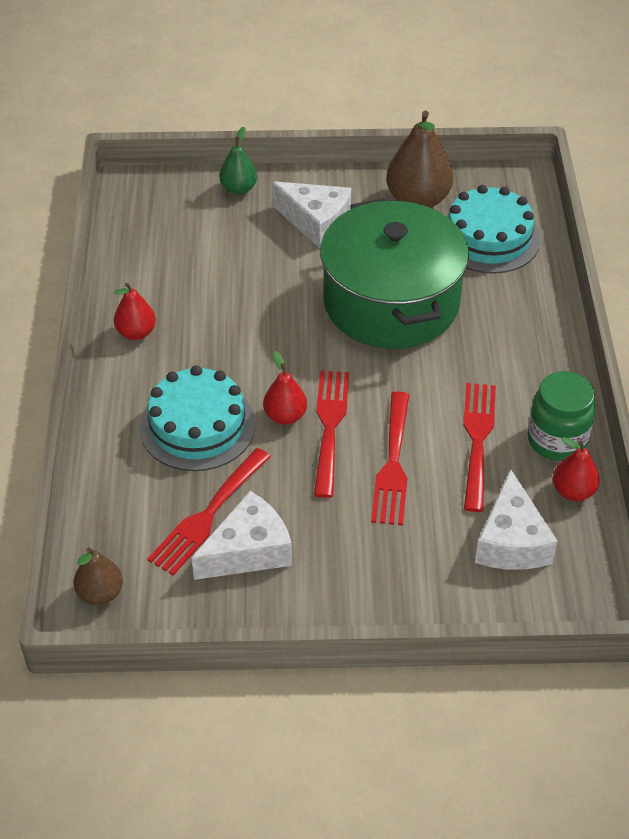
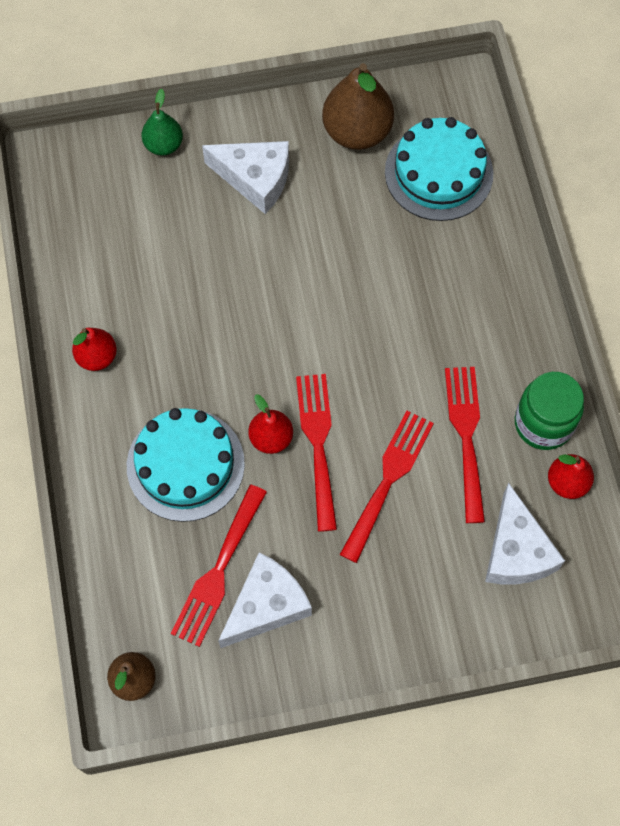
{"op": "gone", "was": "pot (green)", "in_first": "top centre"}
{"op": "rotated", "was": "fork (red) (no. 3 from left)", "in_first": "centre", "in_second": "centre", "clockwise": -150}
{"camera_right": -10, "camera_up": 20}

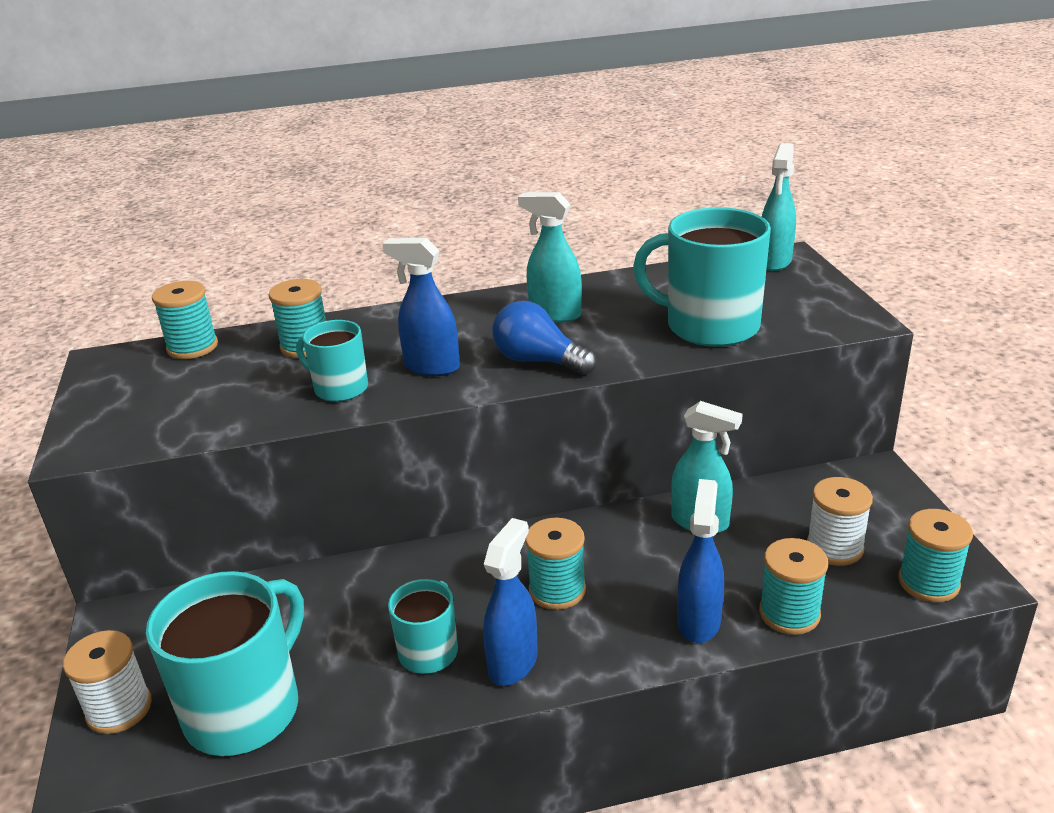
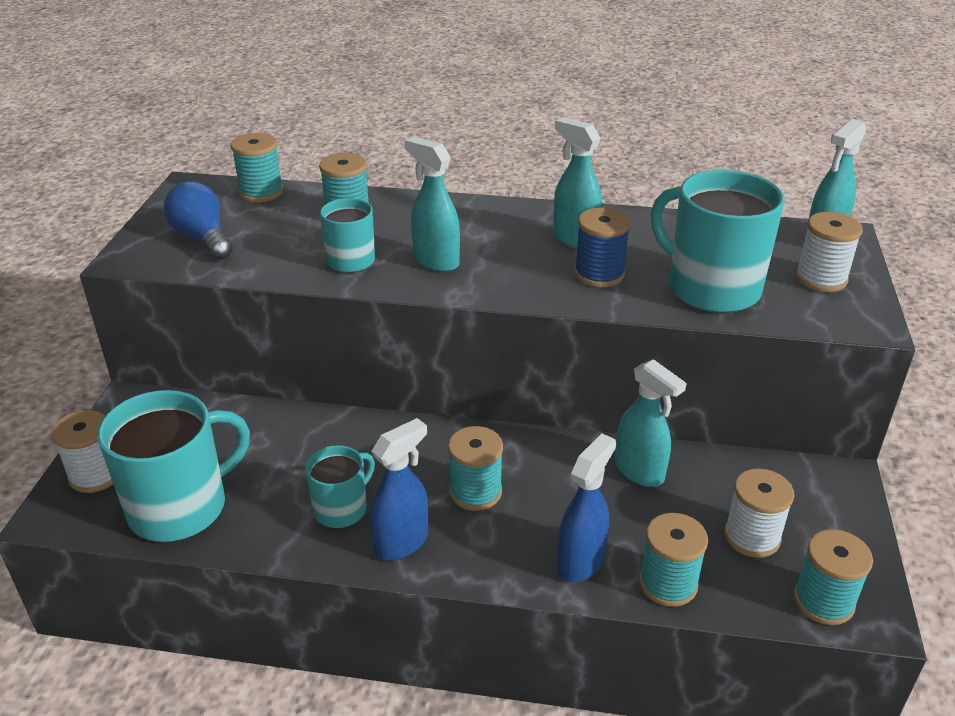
{"op": "new", "now": "spool (blue)", "in_second": "centre"}
{"op": "new", "now": "spool (white) (no. 3 from left)", "in_second": "middle right"}
{"op": "shifted", "was": "light bulb (blue)", "in_first": "centre", "in_second": "top left"}
{"op": "repainted", "was": "spray bottle (blue) (no. 1 from left)", "now": "spray bottle (turquoise) (no. 1 from left)", "in_first": "centre", "in_second": "top centre"}
{"camera_right": 20, "camera_up": 5}

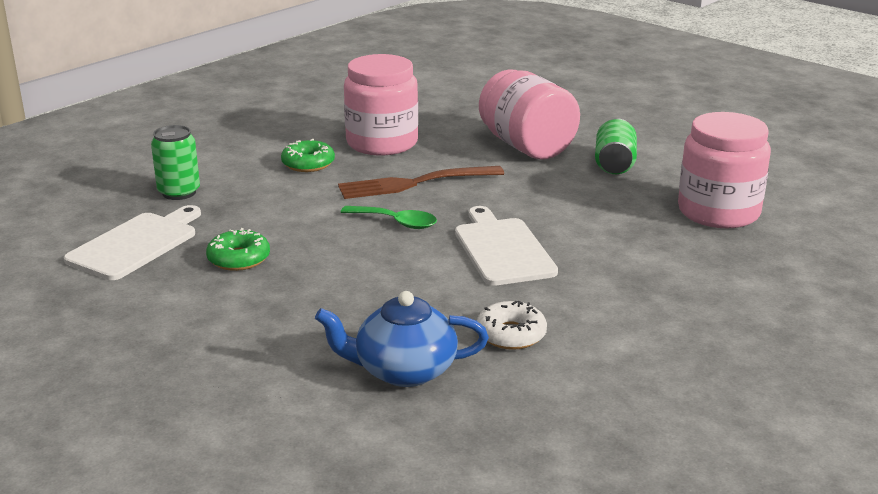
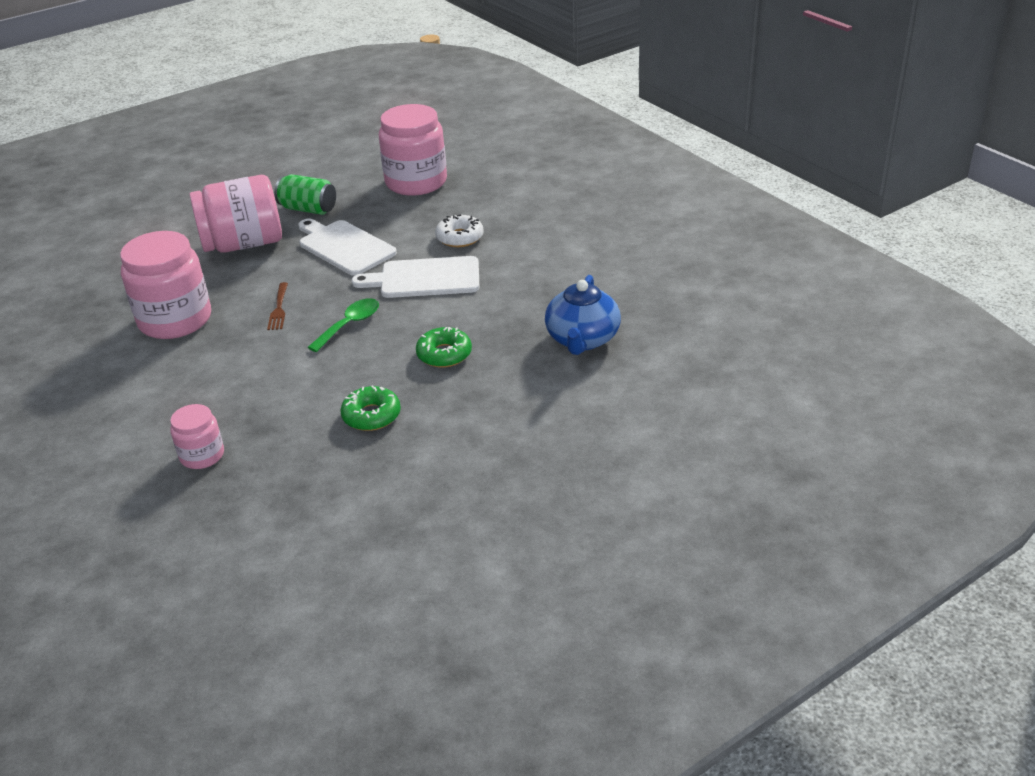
{"op": "shifted", "was": "cutting board (white) (no. 1 from left)", "in_first": "middle left", "in_second": "top centre"}
{"op": "shifted", "was": "donut (green) (no. 2 from left)", "in_first": "top centre", "in_second": "centre"}
{"op": "shifted", "was": "donut (white)", "in_first": "centre", "in_second": "top centre"}
{"op": "swapped", "was": "can (green) (no. 1 from left)", "now": "jar (pink) (no. 2 from left)", "in_first": "top left", "in_second": "middle left"}
{"op": "scaled", "was": "fork (brown)", "in_first": "centre", "in_second": "middle left", "ratio": 0.51}
{"camera_right": -75, "camera_up": 10}

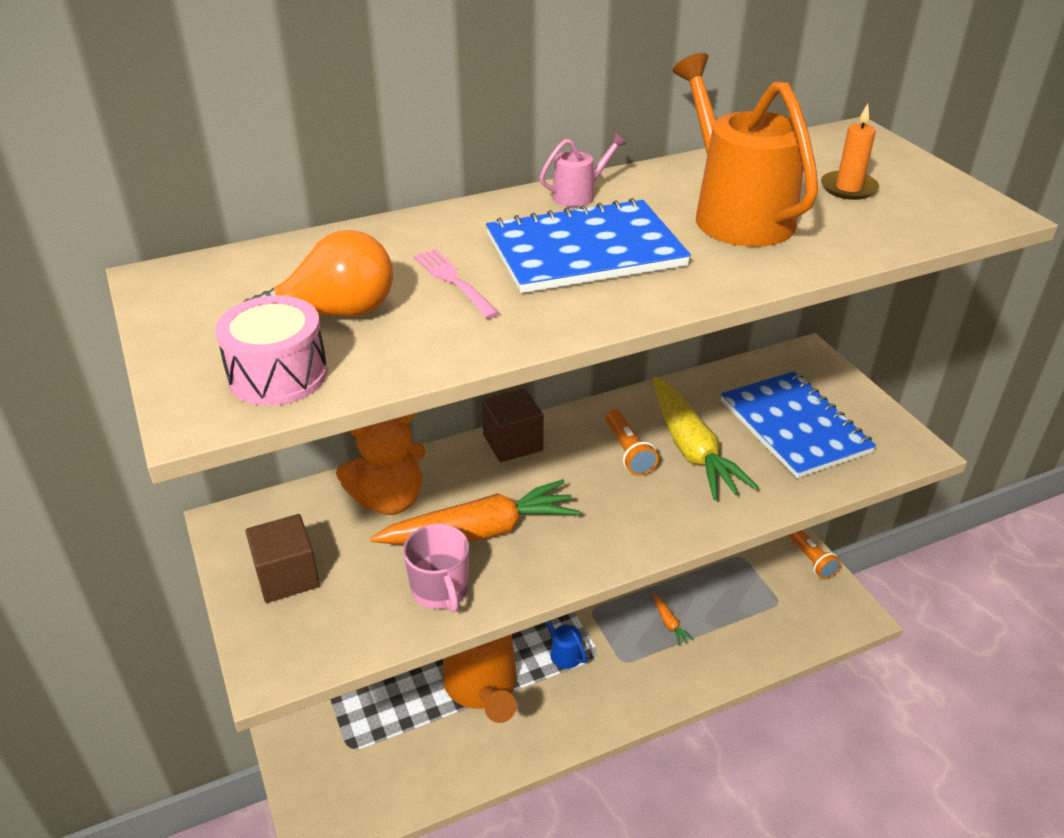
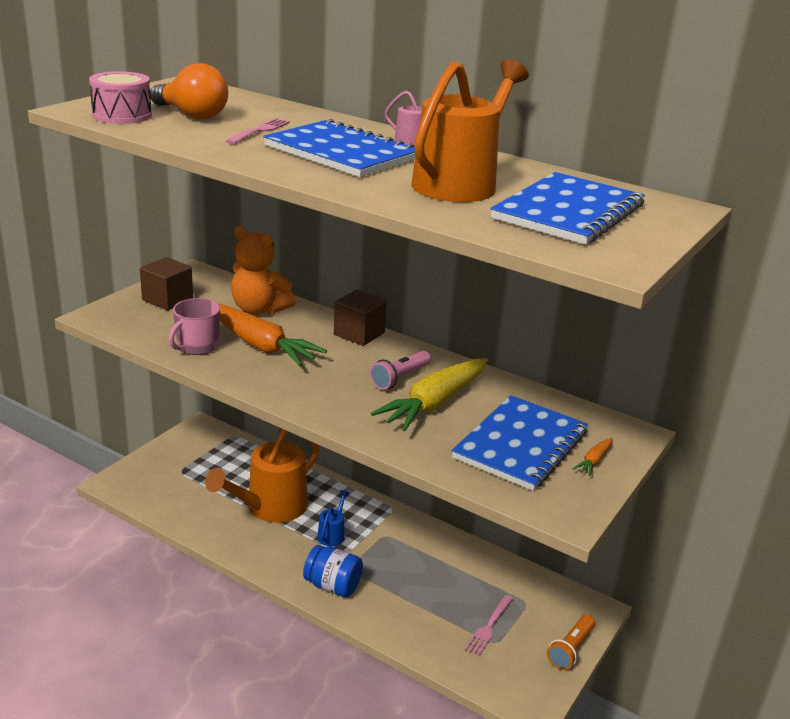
{"op": "new", "now": "jar (blue)", "in_second": "bottom centre"}
{"op": "new", "now": "fork (pink) (no. 2 from left)", "in_second": "bottom centre"}
{"op": "shifted", "was": "carrot (orange) (no. 2 from left)", "in_first": "bottom centre", "in_second": "middle right"}
{"op": "swapped", "was": "candle (orange)", "now": "notebook (blue) (no. 3 from left)", "in_first": "top right", "in_second": "top right"}
{"op": "repainted", "was": "flashlight (orange) (no. 1 from left)", "now": "flashlight (pink)", "in_first": "centre", "in_second": "centre"}
{"camera_right": 55, "camera_up": -10}

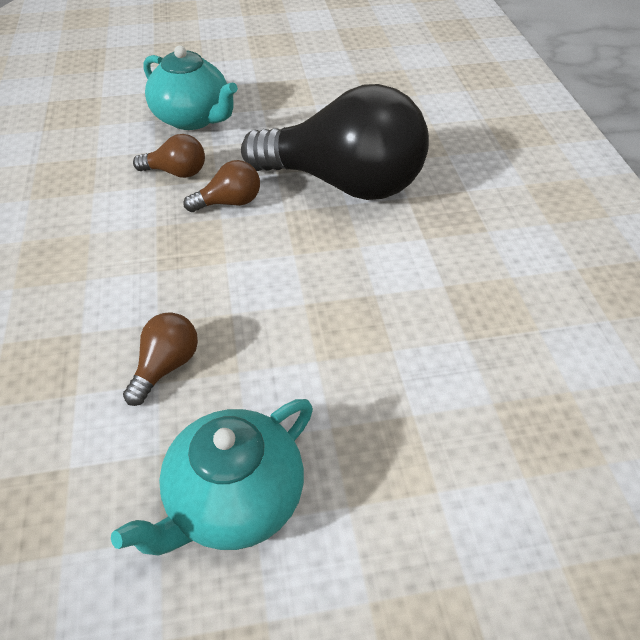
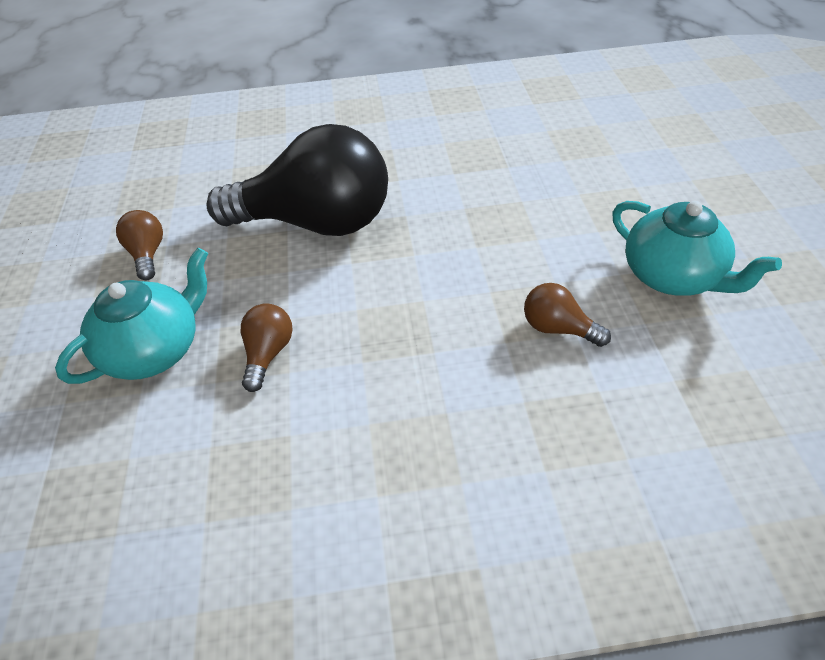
{"op": "shifted", "was": "light bulb (brown) (no. 3 from left in the first image)", "now": "light bulb (brown) (no. 1 from left)", "in_first": "top centre", "in_second": "middle left"}
{"op": "rotated", "was": "light bulb (black)", "in_first": "top centre", "in_second": "top centre", "clockwise": 75}
{"camera_right": -85, "camera_up": 0}

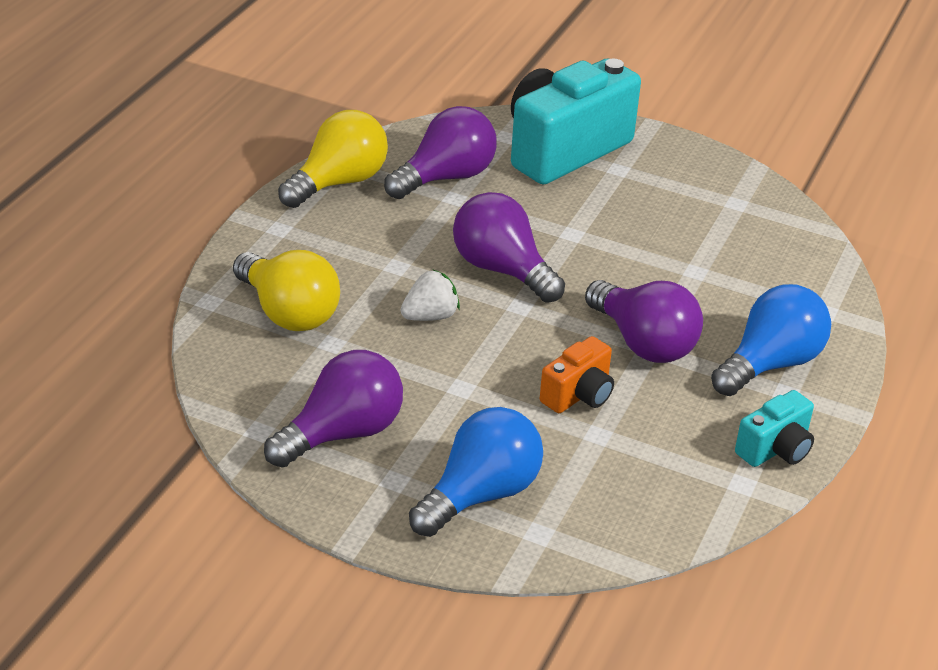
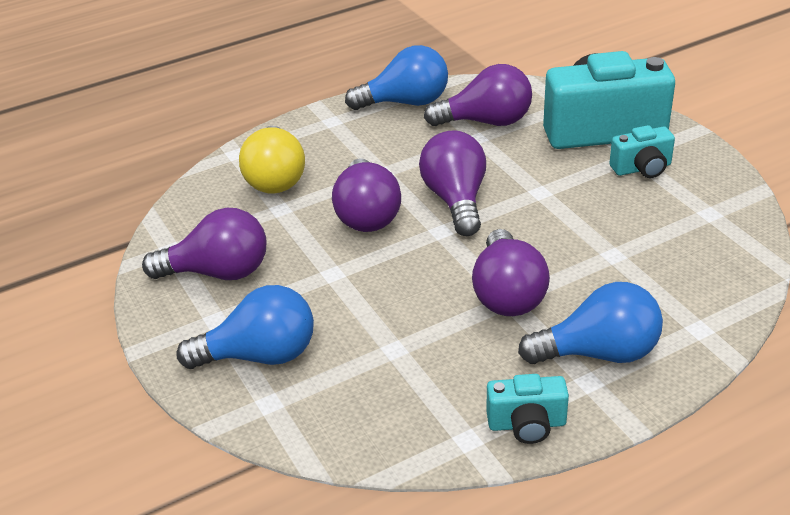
{"op": "gone", "was": "camera (orange)", "in_first": "centre"}
{"op": "new", "now": "camera (turquoise) (no. 3 from left)", "in_second": "top right"}
{"op": "swapped", "was": "strawberry (white)", "now": "light bulb (purple) (no. 2 from left)", "in_first": "centre", "in_second": "centre"}
{"op": "repainted", "was": "light bulb (yellow) (no. 2 from left)", "now": "light bulb (blue) (no. 2 from left)", "in_first": "top centre", "in_second": "top centre"}
{"camera_right": 40, "camera_up": 0}

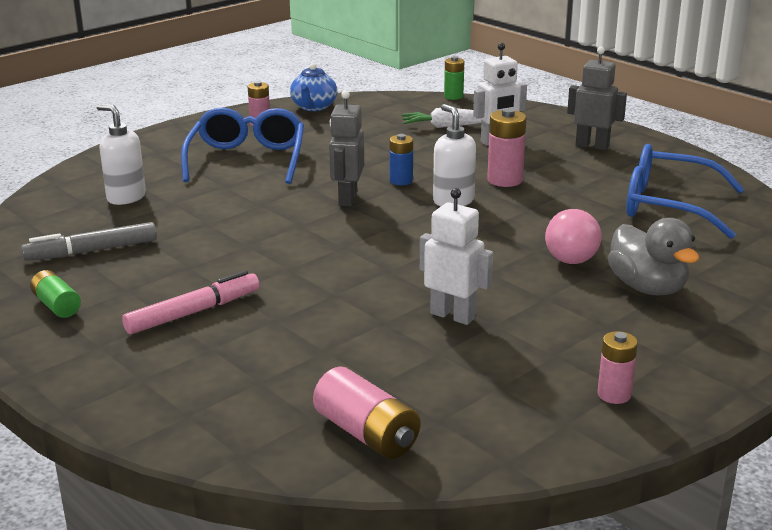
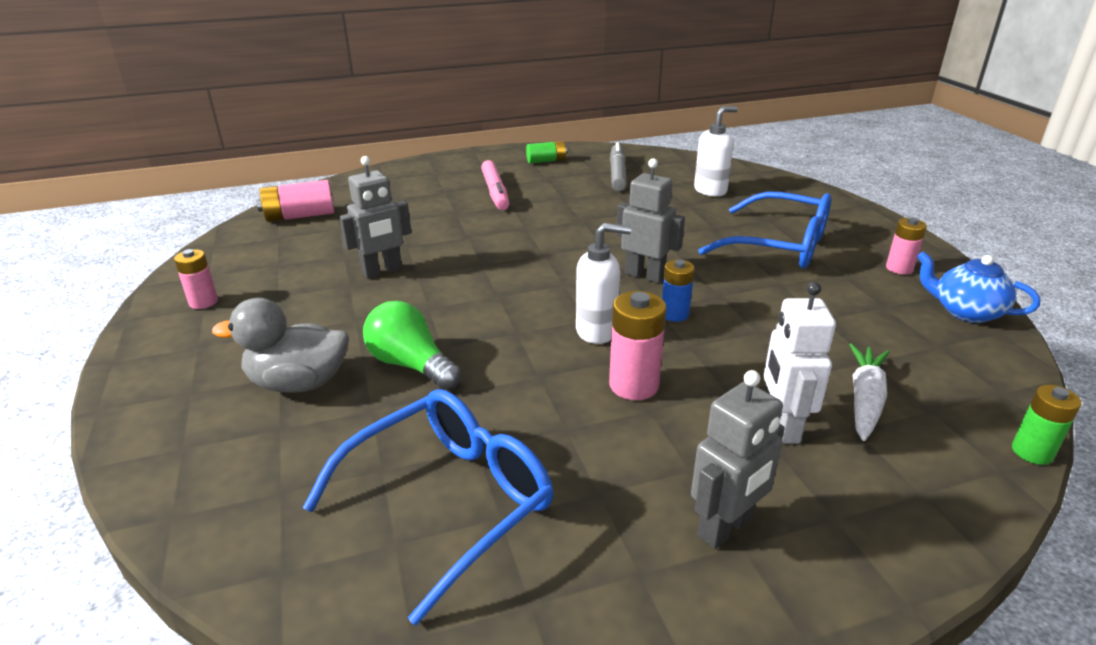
{"op": "repainted", "was": "robot (white) (no. 1 from left)", "now": "robot (grey) (no. 1 from left)", "in_first": "centre", "in_second": "centre"}
{"op": "repainted", "was": "light bulb (pink)", "now": "light bulb (green)", "in_first": "middle right", "in_second": "centre"}
{"camera_right": 115, "camera_up": 5}

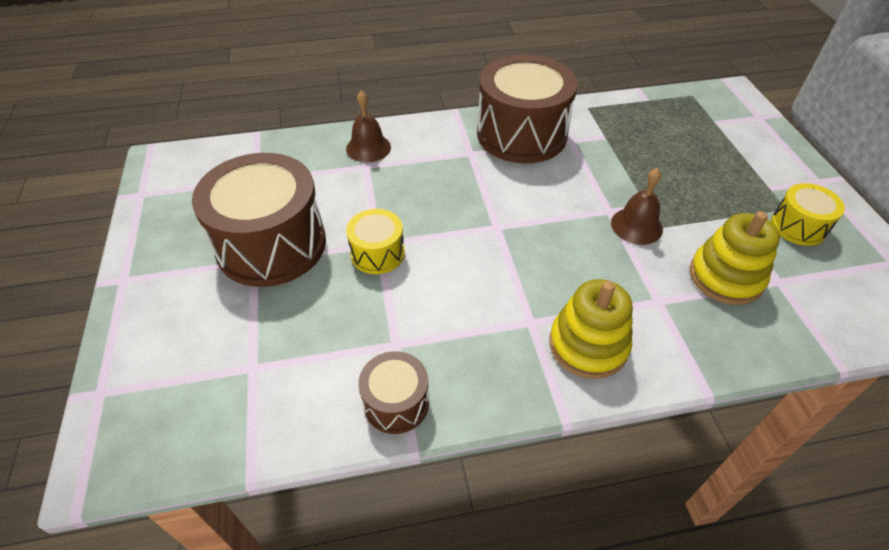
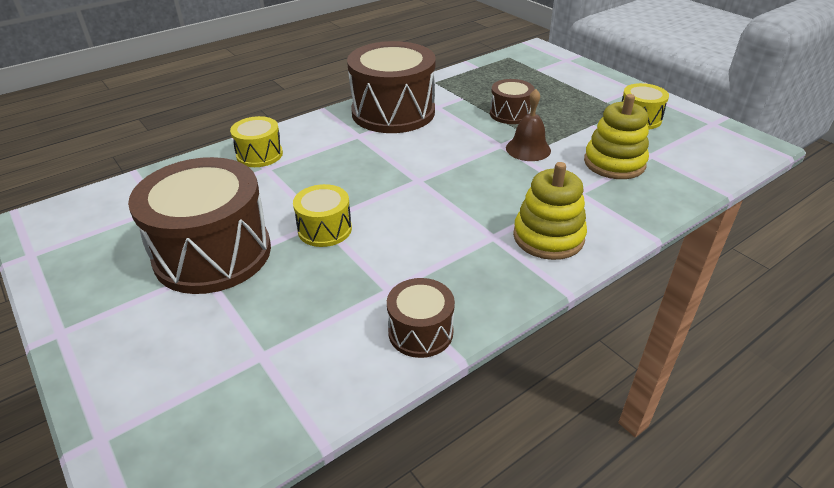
{"op": "new", "now": "drum (brown) (no. 4 from left)", "in_second": "top centre"}
{"op": "swapped", "was": "bell (brown) (no. 1 from left)", "now": "drum (yellow) (no. 1 from left)", "in_first": "top centre", "in_second": "top left"}
{"camera_right": -25, "camera_up": -10}

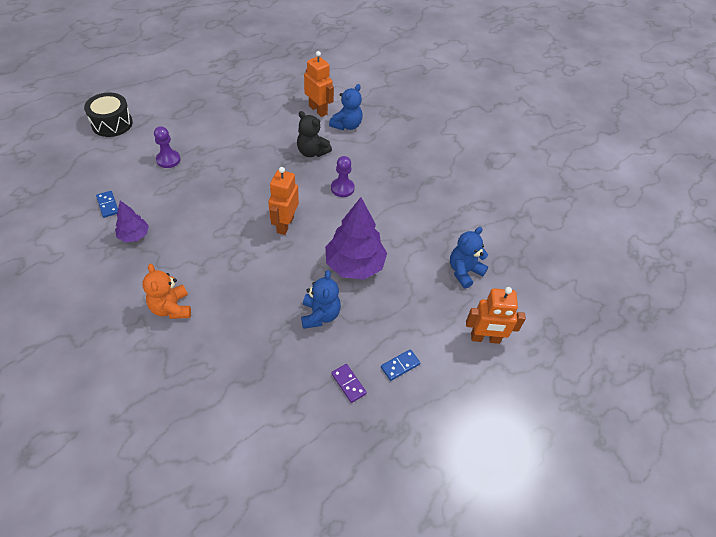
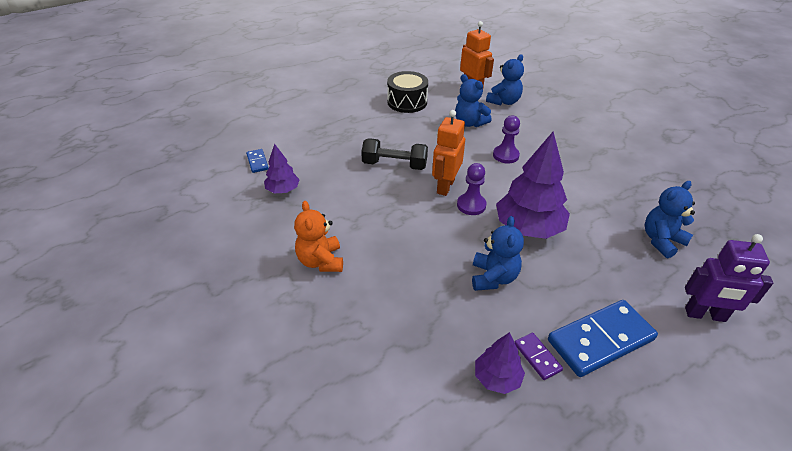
{"op": "new", "now": "dumbbell (black)", "in_second": "centre"}
{"op": "new", "now": "tree (purple) (no. 2 from left)", "in_second": "bottom centre"}
{"op": "shifted", "was": "drum (black)", "in_first": "top left", "in_second": "top centre"}
{"op": "shifted", "was": "pawn (purple) (no. 1 from left)", "in_first": "top left", "in_second": "centre"}
{"op": "repainted", "was": "teddy bear (black)", "now": "teddy bear (blue) (no. 1 from left)", "in_first": "top centre", "in_second": "top centre"}
{"op": "repainted", "was": "robot (orange) (no. 3 from left)", "now": "robot (purple)", "in_first": "middle right", "in_second": "middle right"}
{"op": "scaled", "was": "domino (blue) (no. 2 from left)", "in_first": "bottom centre", "in_second": "bottom right", "ratio": 2.13}
{"camera_right": 10, "camera_up": -10}

